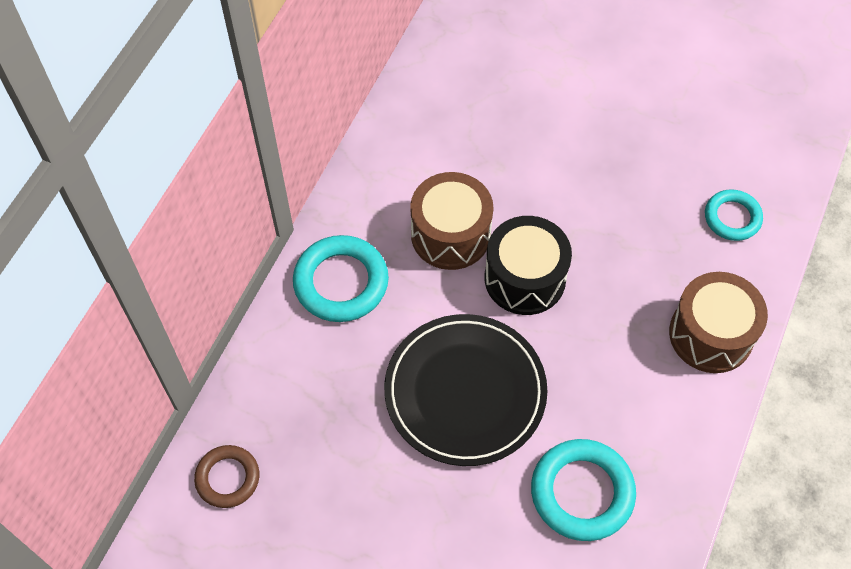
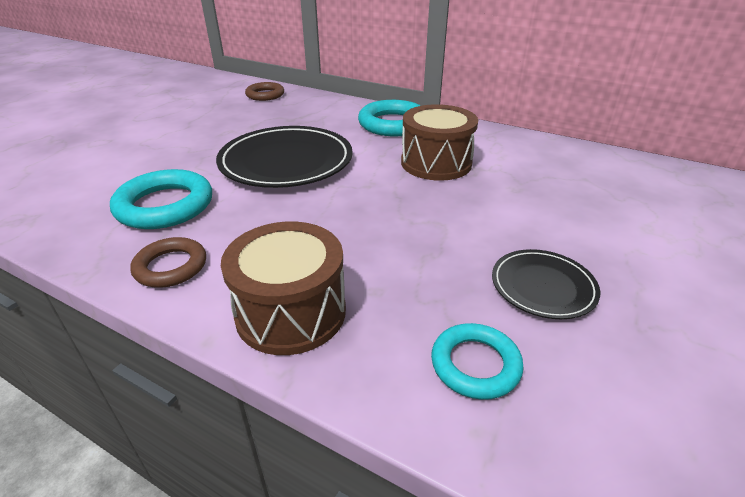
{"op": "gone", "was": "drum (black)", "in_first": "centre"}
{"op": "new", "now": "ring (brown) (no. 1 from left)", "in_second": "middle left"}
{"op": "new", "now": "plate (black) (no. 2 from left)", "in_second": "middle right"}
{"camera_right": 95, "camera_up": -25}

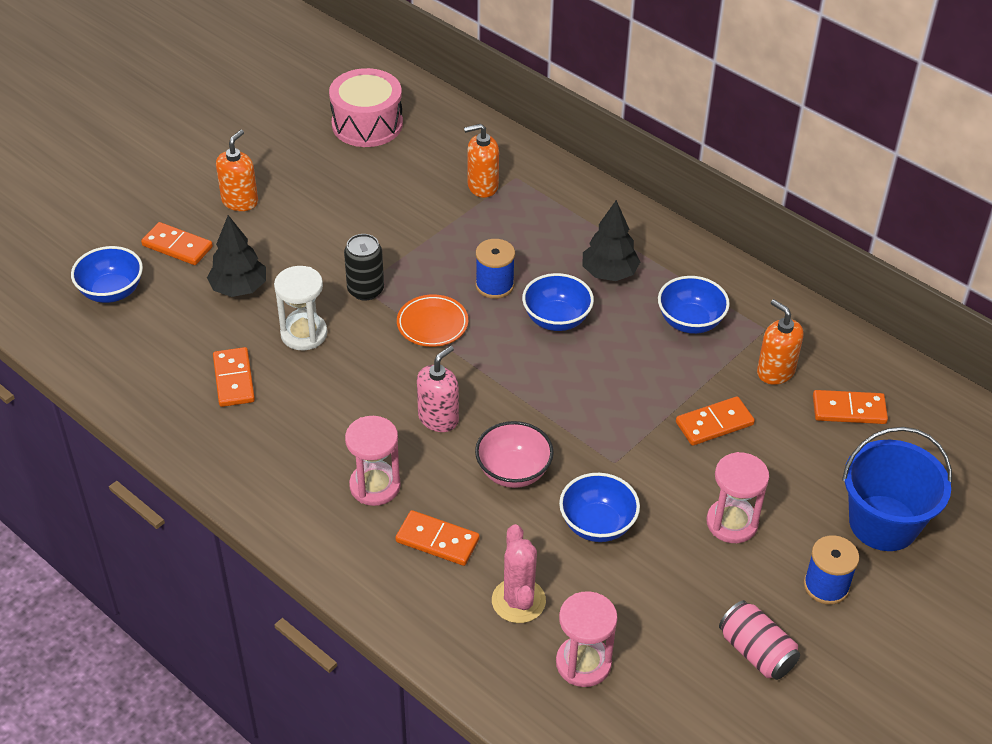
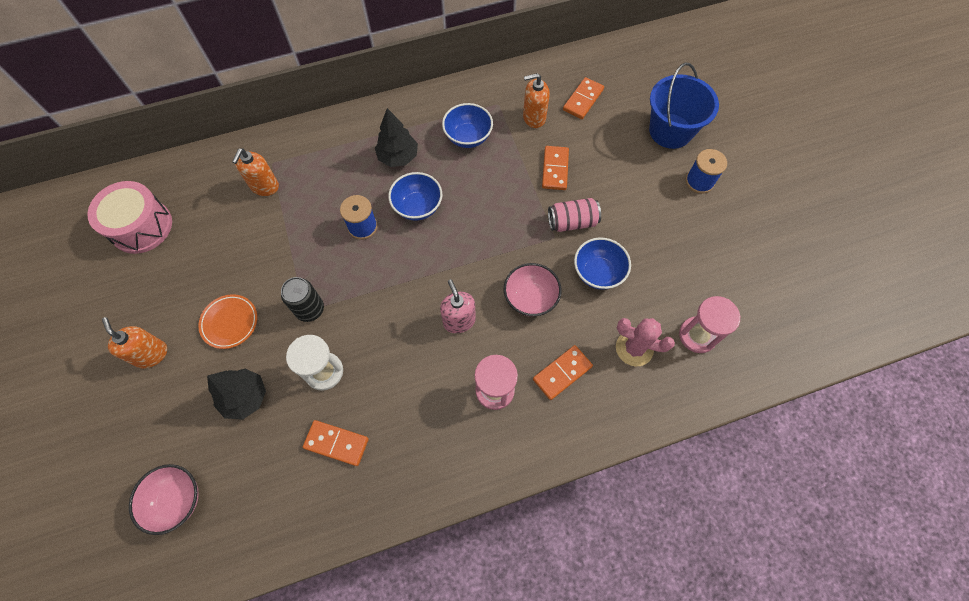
{"op": "gone", "was": "domino (orange) (no. 1 from left)", "in_first": "top left"}
{"op": "gone", "was": "hourglass (pink) (no. 3 from left)", "in_first": "bottom right"}
{"op": "shifted", "was": "plate (orange)", "in_first": "centre", "in_second": "middle left"}
{"op": "shifted", "was": "can (pink)", "in_first": "bottom right", "in_second": "centre"}
{"op": "repainted", "was": "bowl (blue) (no. 1 from left)", "now": "bowl (pink) (no. 1 from left)", "in_first": "middle left", "in_second": "bottom left"}
{"camera_right": -60, "camera_up": 20}

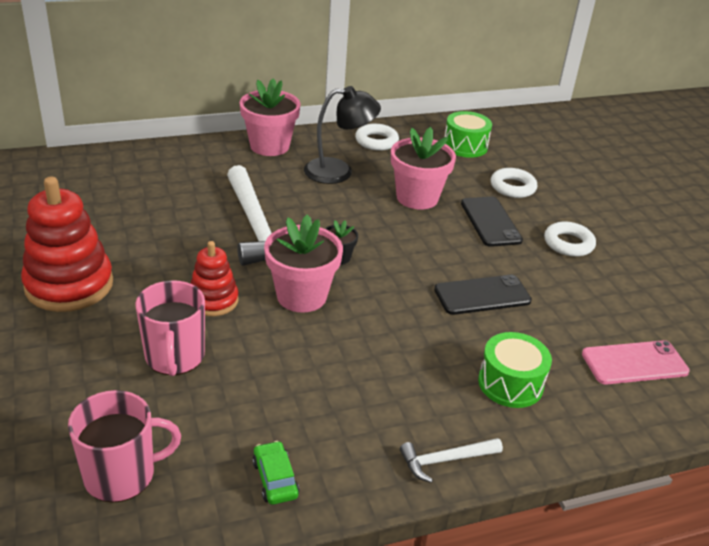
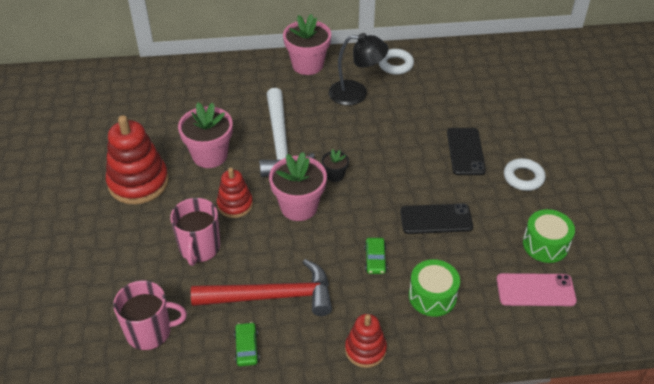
{"op": "gone", "was": "ring (white) (no. 2 from left)", "in_first": "middle right"}
{"op": "new", "now": "hammer (red)", "in_second": "bottom centre"}
{"op": "new", "now": "car (green) (no. 2 from left)", "in_second": "bottom centre"}
{"op": "shifted", "was": "flower pot (pink) (no. 3 from left in the first image)", "now": "flower pot (pink) (no. 1 from left)", "in_first": "top centre", "in_second": "middle left"}
{"op": "shifted", "was": "drum (green) (no. 1 from left in the first image)", "now": "drum (green) (no. 2 from left)", "in_first": "top centre", "in_second": "middle right"}
{"op": "swapped", "was": "hammer (white) (no. 2 from left)", "now": "stacking toy (red) (no. 3 from left)", "in_first": "bottom centre", "in_second": "bottom centre"}
{"camera_right": 15, "camera_up": 10}

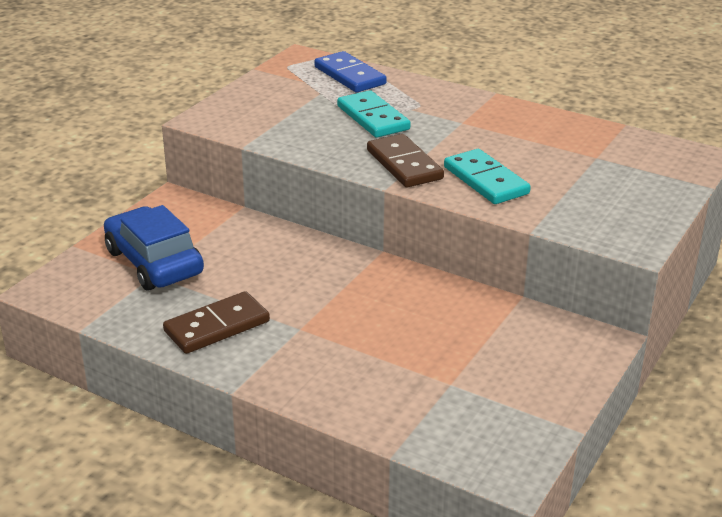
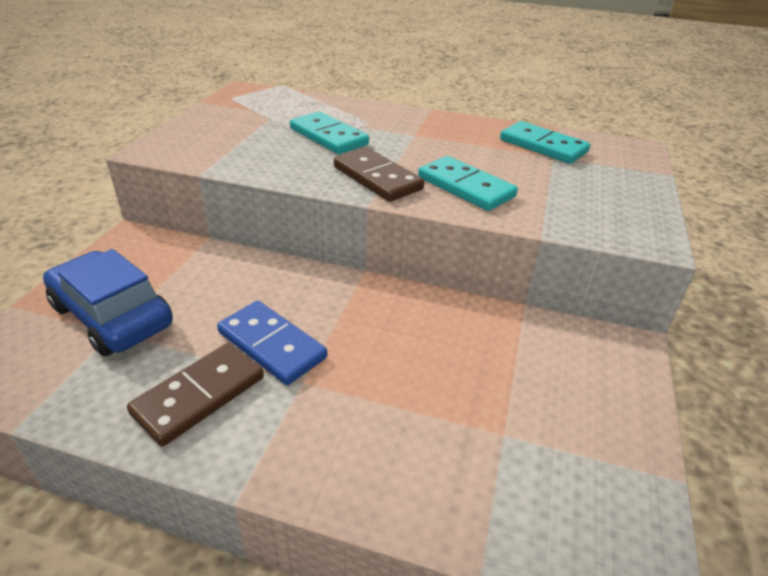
{"op": "new", "now": "domino (turquoise) (no. 3 from left)", "in_second": "top right"}
{"op": "shifted", "was": "domino (blue)", "in_first": "top centre", "in_second": "centre"}
{"camera_right": -15, "camera_up": 5}

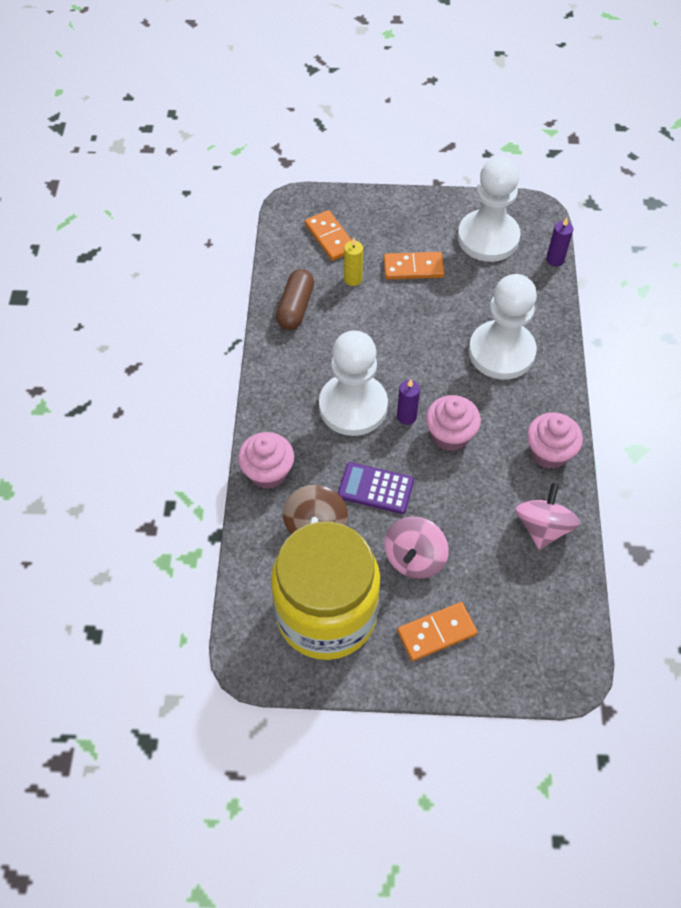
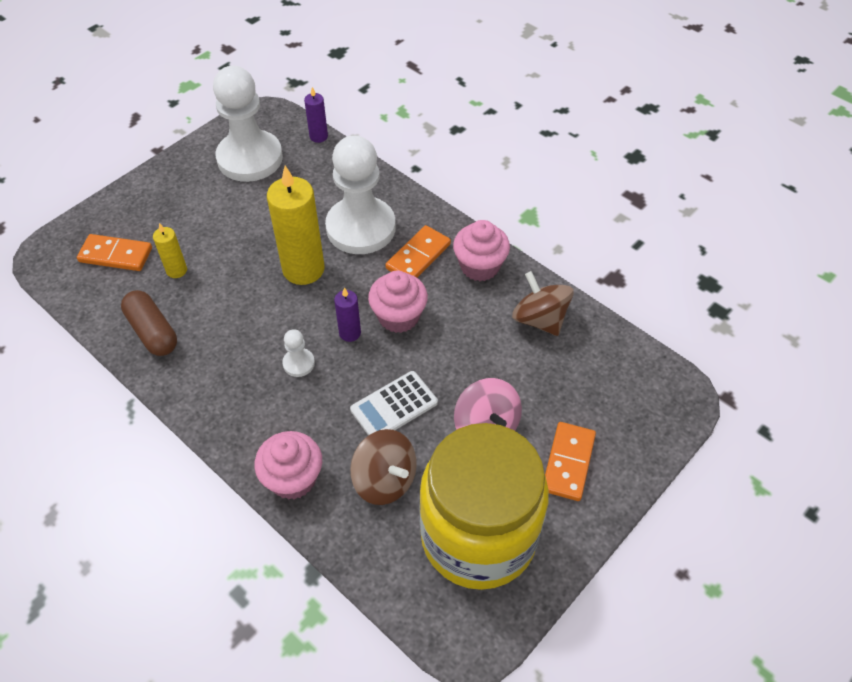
{"op": "new", "now": "candle (yellow) (no. 2 from left)", "in_second": "top centre"}
{"op": "shifted", "was": "domino (orange) (no. 2 from left)", "in_first": "top centre", "in_second": "centre"}
{"op": "repainted", "was": "calculator (purple)", "now": "calculator (white)", "in_first": "centre", "in_second": "centre"}
{"op": "repainted", "was": "spinning top (pink) (no. 2 from left)", "now": "spinning top (brown) (no. 2 from left)", "in_first": "middle right", "in_second": "centre"}
{"op": "scaled", "was": "pawn (white) (no. 1 from left in the first image)", "in_first": "centre", "in_second": "centre", "ratio": 0.41}
{"camera_right": -50, "camera_up": -5}

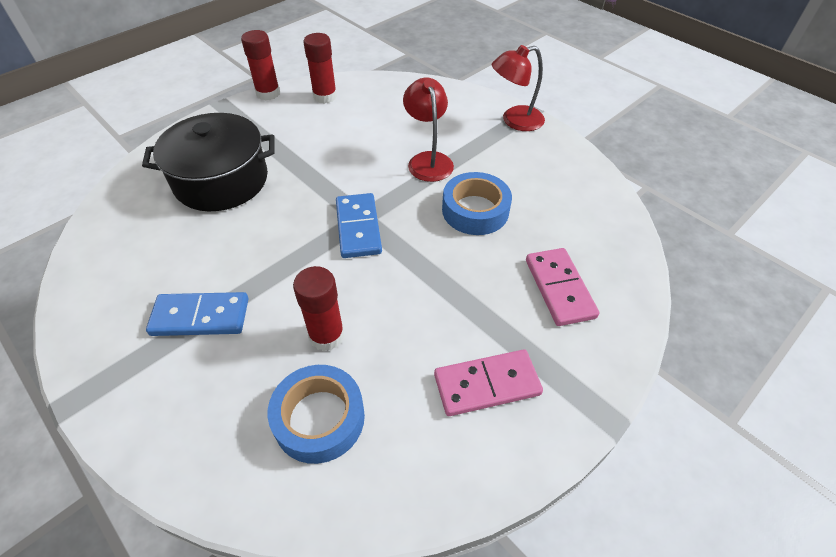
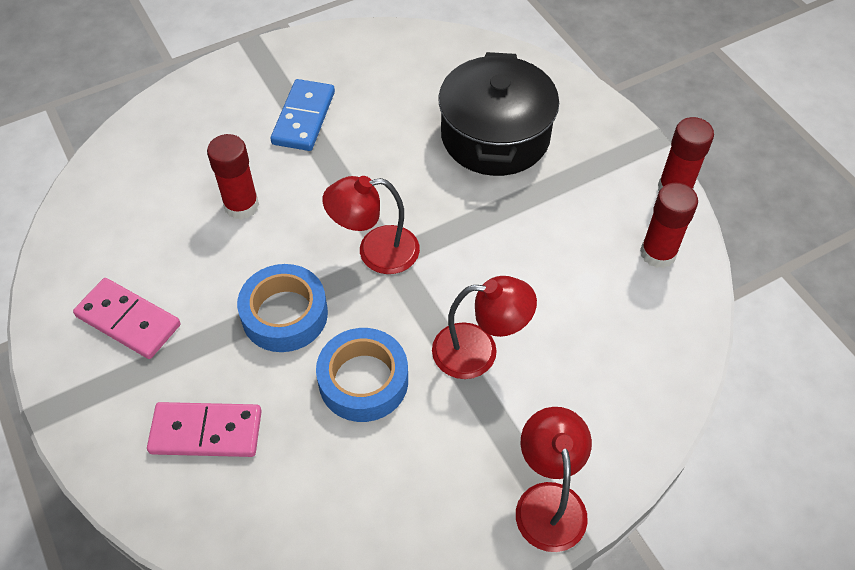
{"op": "shifted", "was": "tape (blue) (no. 1 from left)", "in_first": "bottom centre", "in_second": "middle left"}
{"op": "swapped", "was": "domino (blue) (no. 2 from left)", "now": "lamp (red) (no. 1 from left)", "in_first": "centre", "in_second": "centre"}
{"op": "rotated", "was": "domino (pink) (no. 1 from left)", "in_first": "bottom centre", "in_second": "middle left", "clockwise": -60}
{"camera_right": 105, "camera_up": 5}

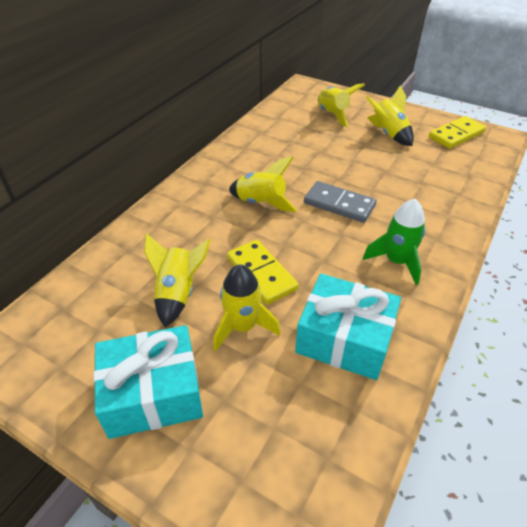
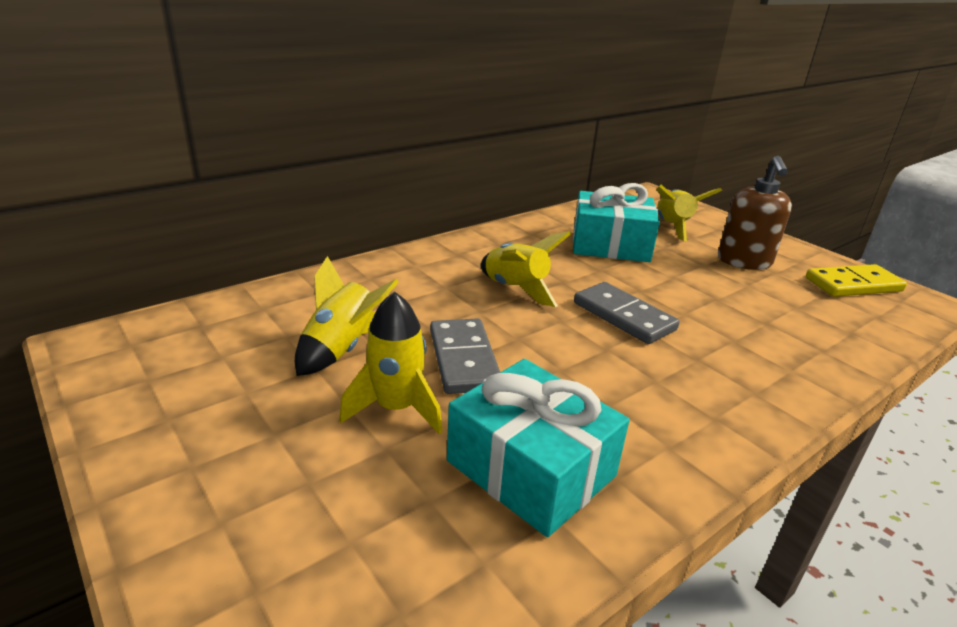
{"op": "gone", "was": "rocket (green)", "in_first": "middle right"}
{"op": "shifted", "was": "gift (turquoise) (no. 1 from left in the first image)", "now": "gift (turquoise) (no. 2 from left)", "in_first": "bottom left", "in_second": "centre"}
{"op": "swapped", "was": "rocket (yellow) (no. 5 from left)", "now": "soap dispenser (brown)", "in_first": "top right", "in_second": "middle right"}
{"op": "repainted", "was": "domino (yellow) (no. 1 from left)", "now": "domino (grey) (no. 1 from left)", "in_first": "centre", "in_second": "centre"}
{"camera_right": 20, "camera_up": -15}

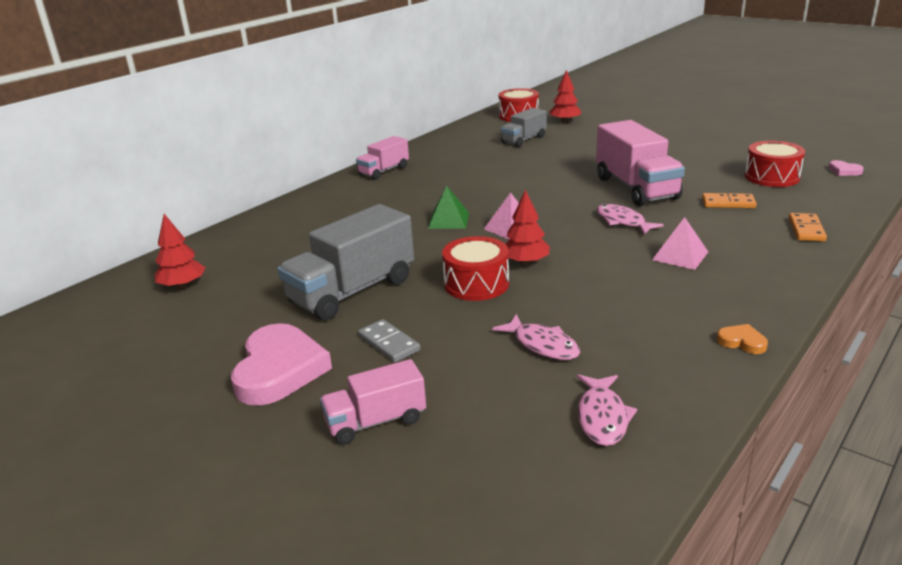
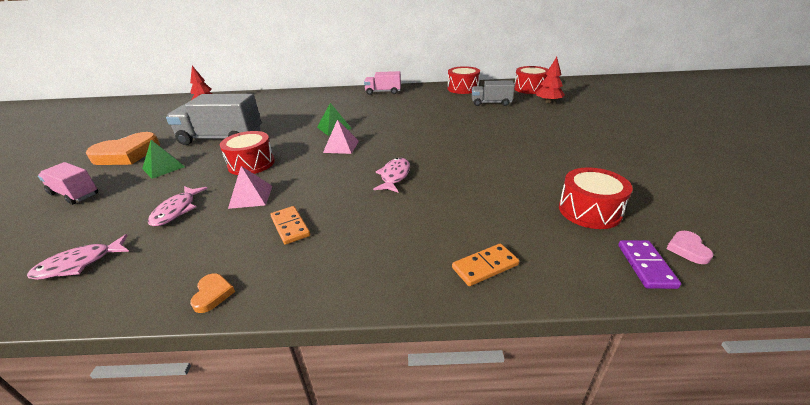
{"op": "gone", "was": "tree (red) (no. 2 from left)", "in_first": "centre"}
{"op": "gone", "was": "truck (pink) (no. 3 from left)", "in_first": "top right"}
{"op": "new", "now": "drum (red) (no. 2 from left)", "in_second": "top centre"}
{"op": "new", "now": "domino (purple)", "in_second": "middle right"}
{"op": "shifted", "was": "pyramid (pink) (no. 2 from left in the first image)", "now": "pyramid (pink) (no. 1 from left)", "in_first": "middle right", "in_second": "middle left"}
{"op": "shifted", "was": "domino (orange) (no. 1 from left)", "in_first": "middle right", "in_second": "centre"}
{"op": "swapped", "was": "domino (grey)", "now": "pyramid (green) (no. 1 from left)", "in_first": "centre", "in_second": "middle left"}
{"op": "repainted", "was": "heart (pink) (no. 1 from left)", "now": "heart (orange) (no. 1 from left)", "in_first": "middle left", "in_second": "middle left"}
{"camera_right": 50, "camera_up": 5}

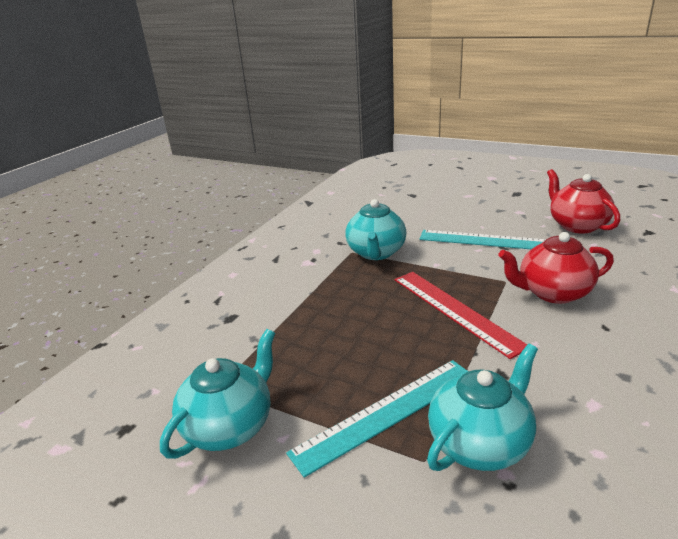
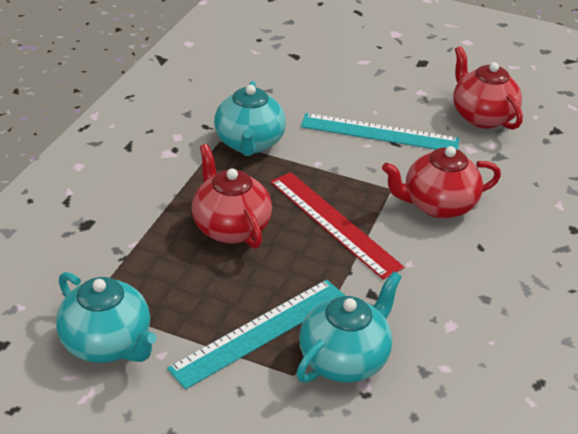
{"op": "new", "now": "teapot (red) (no. 1 from left)", "in_second": "centre"}
{"op": "rotated", "was": "teapot (turquoise) (no. 1 from left)", "in_first": "bottom left", "in_second": "bottom left", "clockwise": 105}
{"camera_right": -10, "camera_up": 10}

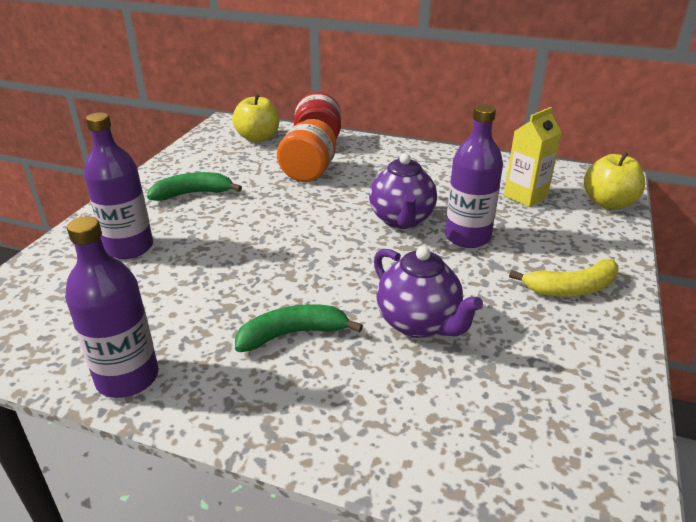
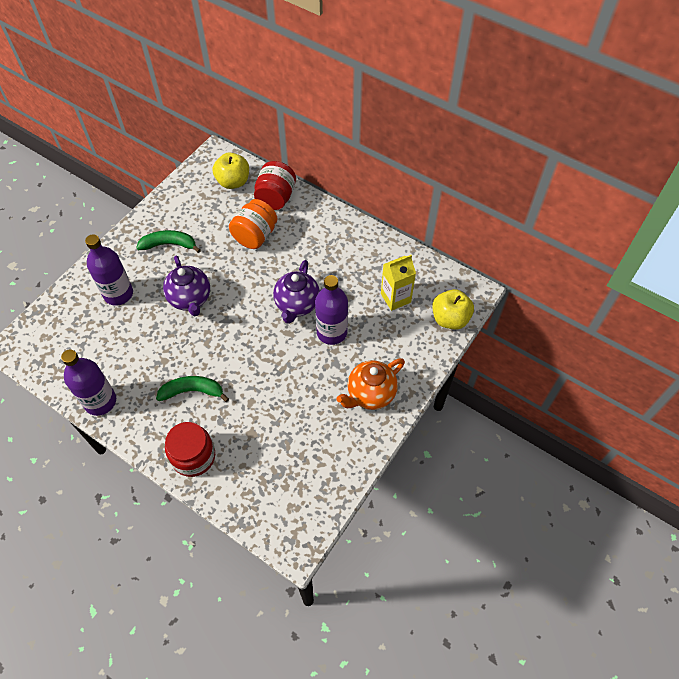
{"op": "new", "now": "jar (red) (no. 1 from left)", "in_second": "middle left"}
{"op": "shifted", "was": "teapot (purple) (no. 2 from left in the first image)", "now": "teapot (purple) (no. 1 from left)", "in_first": "centre", "in_second": "middle left"}
{"op": "swapped", "was": "banana (yellow)", "now": "teapot (orange)", "in_first": "middle right", "in_second": "centre"}
{"camera_right": 15, "camera_up": 25}

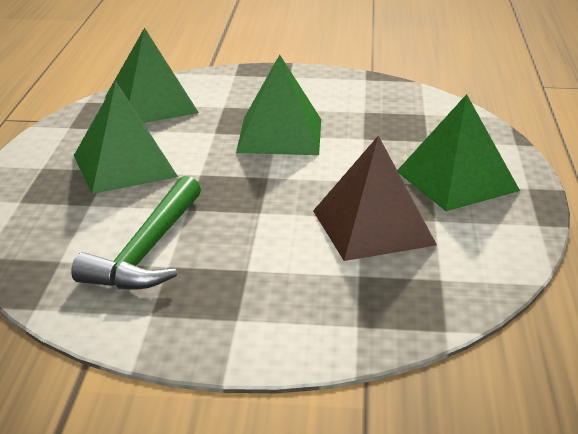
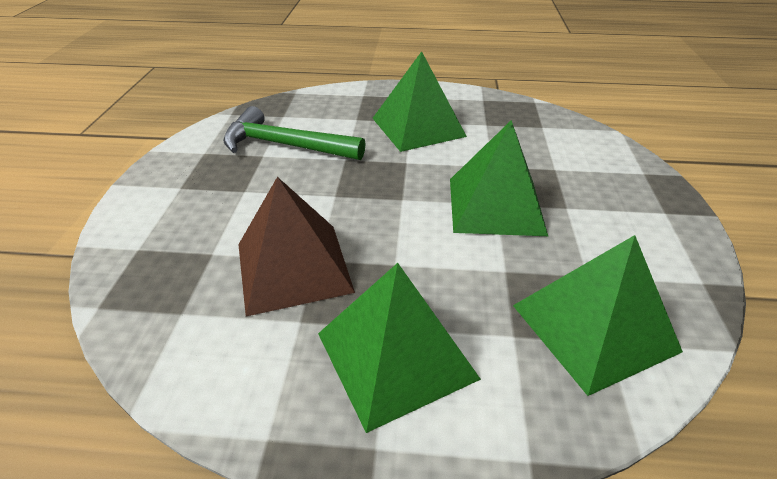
{"op": "shifted", "was": "pyramid (green) (no. 2 from left in the first image)", "now": "pyramid (green) (no. 4 from left)", "in_first": "top left", "in_second": "middle right"}
{"camera_right": 90, "camera_up": 10}

